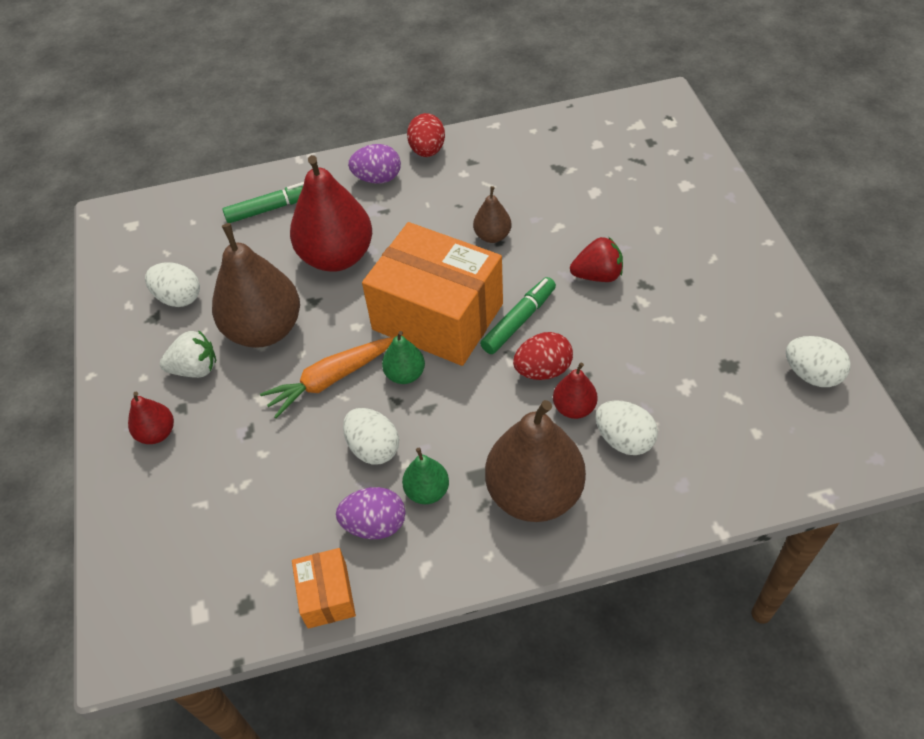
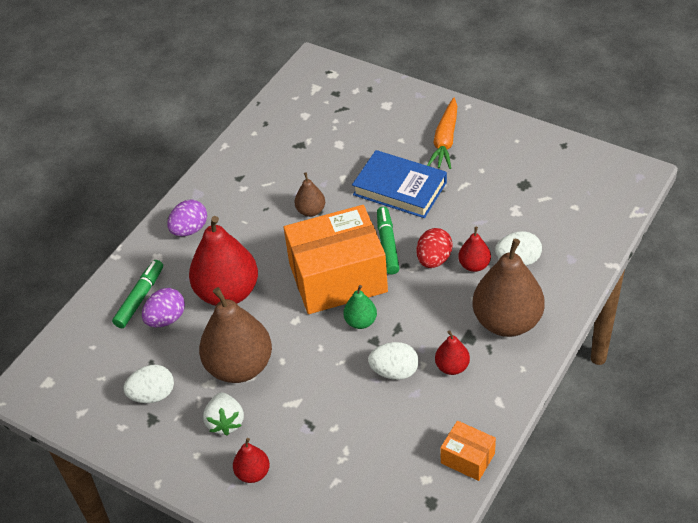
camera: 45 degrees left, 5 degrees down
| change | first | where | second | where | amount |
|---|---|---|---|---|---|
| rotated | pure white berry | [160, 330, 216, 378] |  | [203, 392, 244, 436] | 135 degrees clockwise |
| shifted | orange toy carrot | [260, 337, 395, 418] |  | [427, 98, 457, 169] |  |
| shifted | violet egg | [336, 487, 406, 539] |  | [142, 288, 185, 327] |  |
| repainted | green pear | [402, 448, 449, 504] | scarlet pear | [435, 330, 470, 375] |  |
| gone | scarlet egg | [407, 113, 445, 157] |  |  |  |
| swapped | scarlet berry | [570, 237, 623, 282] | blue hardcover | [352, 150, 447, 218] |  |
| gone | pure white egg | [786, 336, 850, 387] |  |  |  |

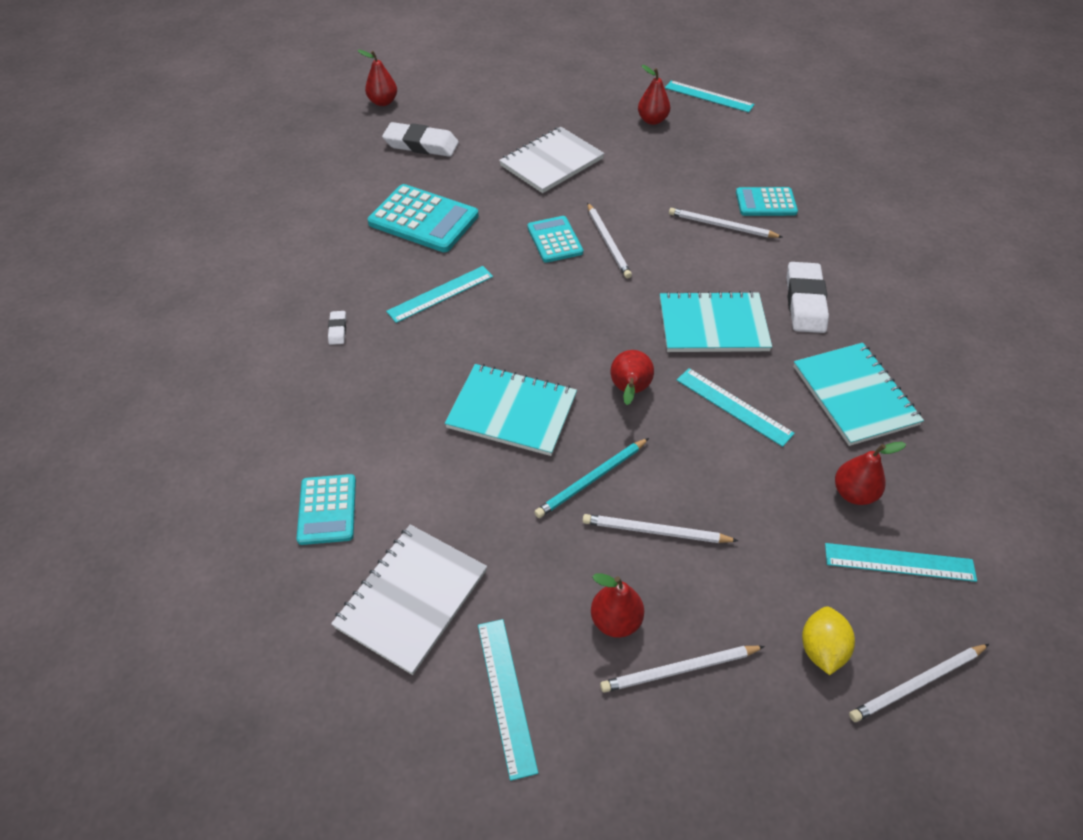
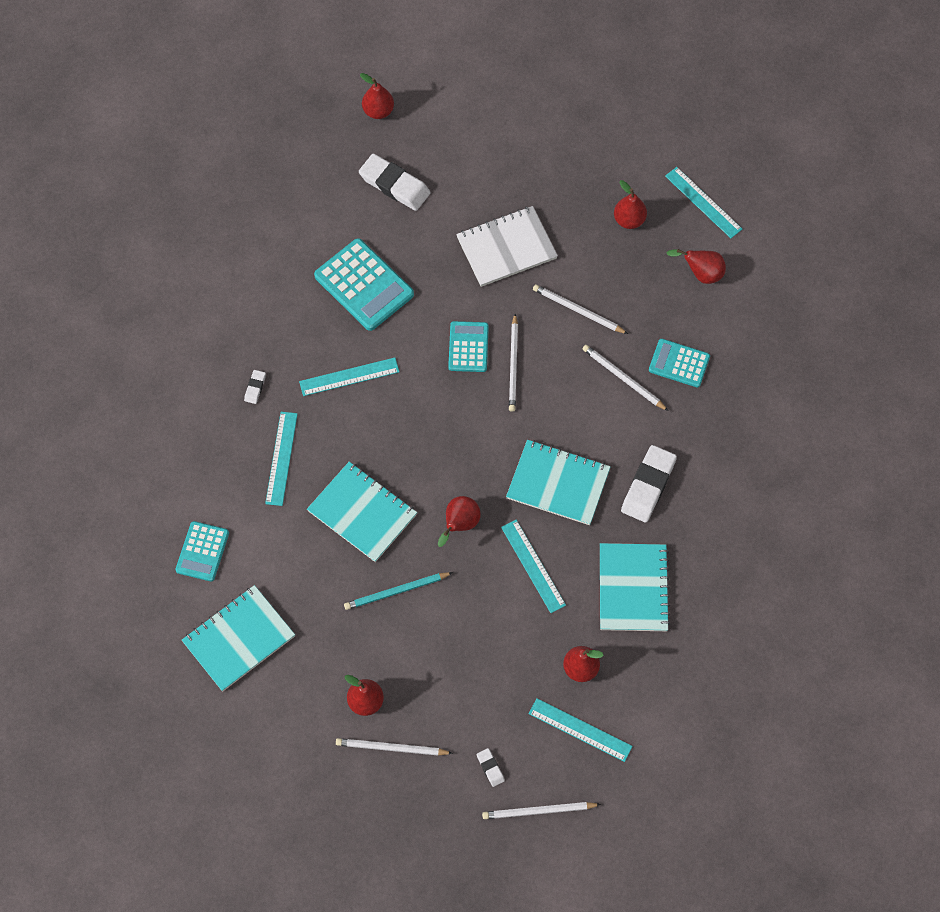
camera: 20 degrees right, 15 degrees up
| change | first | where | second | where | amount |
|---|---|---|---|---|---|
| repainted | pure white exercise book | [331, 525, 487, 675] | aqua exercise book | [182, 585, 295, 691] |  |
| shifted | aqua straightedge | [478, 619, 538, 781] |  | [265, 412, 298, 506] |  |
| shifted | pure white pencil | [583, 514, 738, 543] |  | [533, 284, 628, 334] |  |
| swapped | golden toy lemon | [802, 607, 855, 675] | pure white pencil eraser | [477, 748, 505, 787] |  |
| new |  |  | scarlet pear | [667, 249, 726, 284] |  |

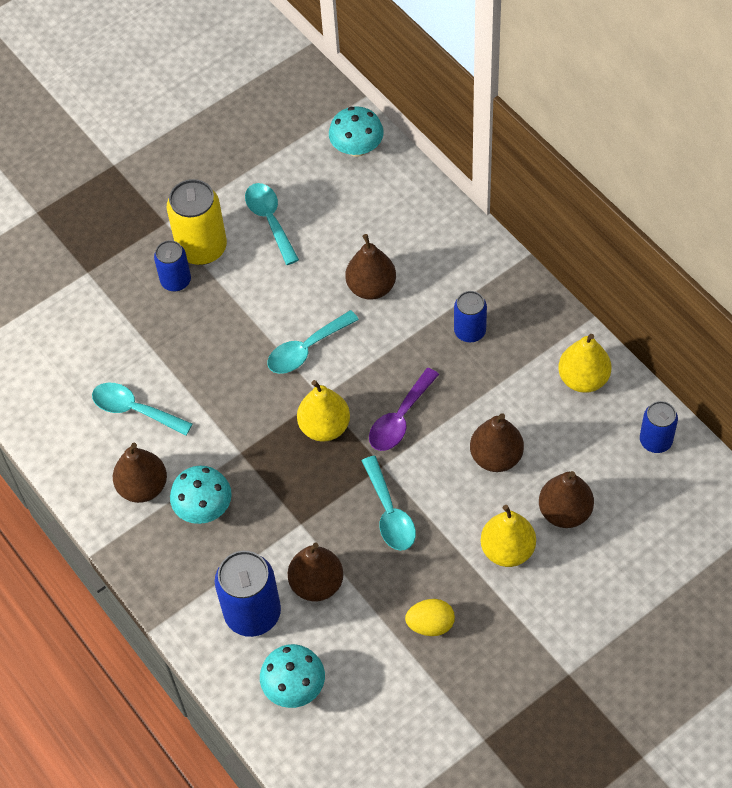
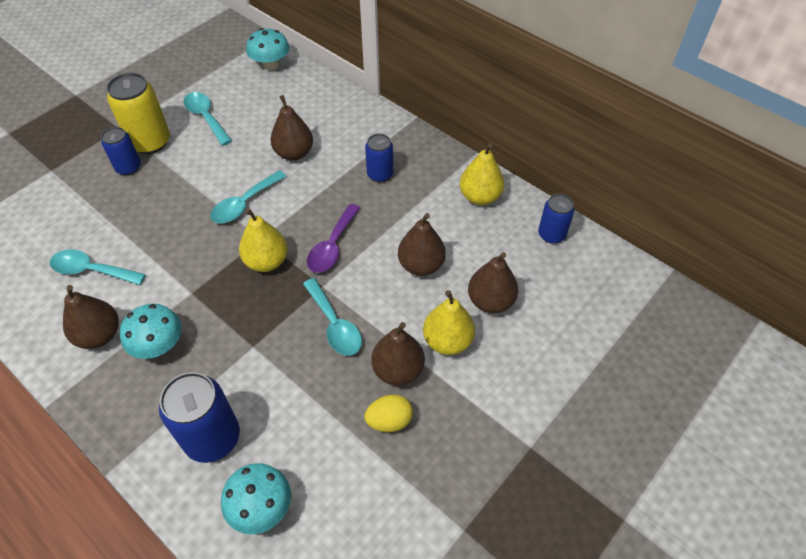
camera: 15 degrees left, 5 degrees down
| change | first | where | second | where | amount |
|---|---|---|---|---|---|
| shifted | russet pear | [288, 543, 343, 601] |  | [371, 322, 425, 386] |  |

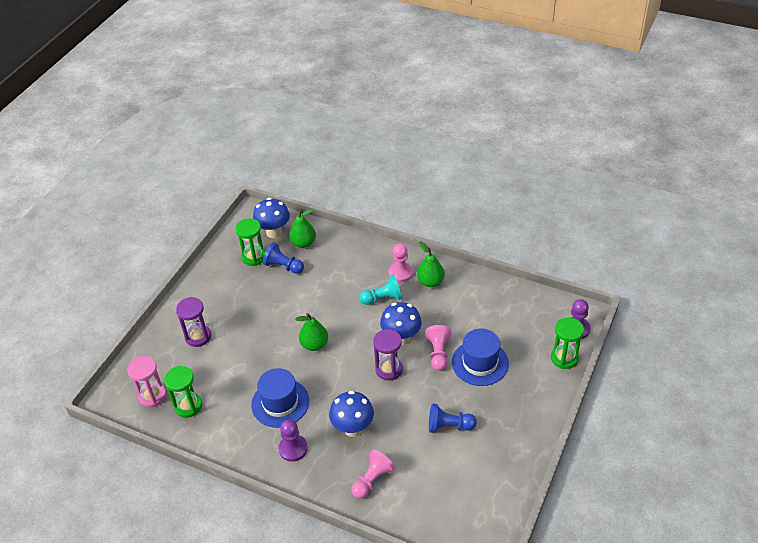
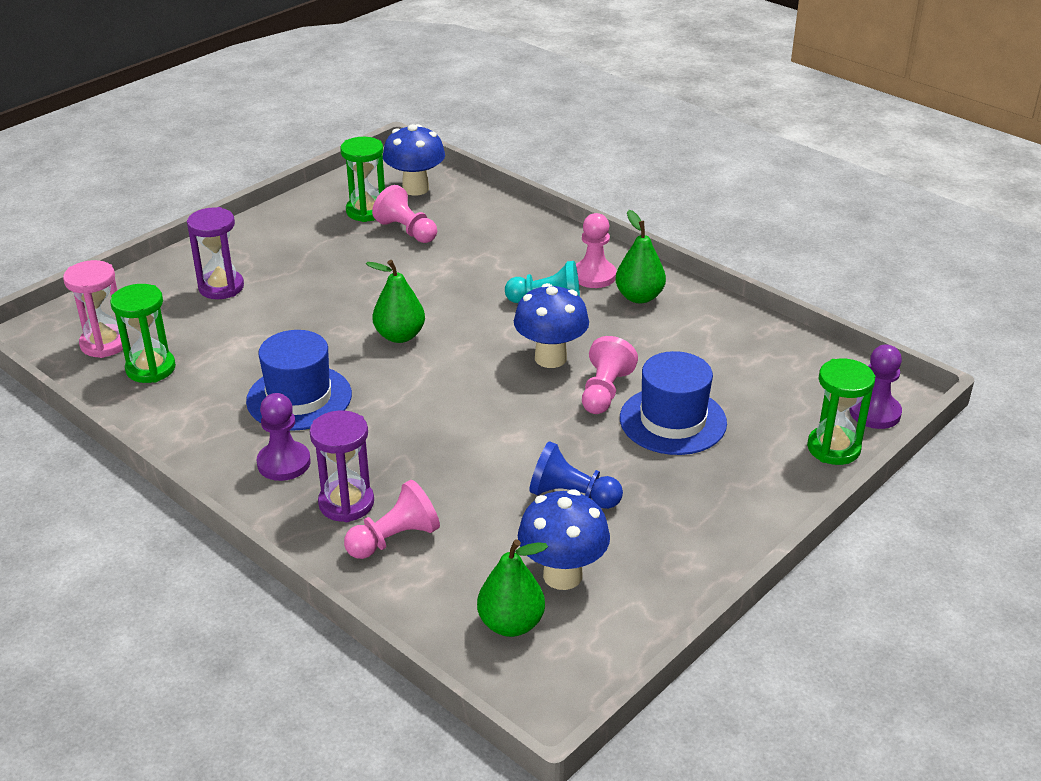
camera: 15 degrees right, 10 degrees down
| change | first | where | second | where | amount |
|---|---|---|---|---|---|
| repainted | blue game pawn | [263, 242, 304, 274] | rose-pink game pawn | [372, 185, 437, 243] |  |
| shifted | green pear | [289, 208, 316, 248] |  | [477, 539, 548, 637] |  |
| shifted | blue fungus | [329, 391, 374, 437] |  | [518, 489, 610, 590] |  |
| shifted | violet hourglass | [373, 329, 403, 381] |  | [310, 411, 374, 522] |  |

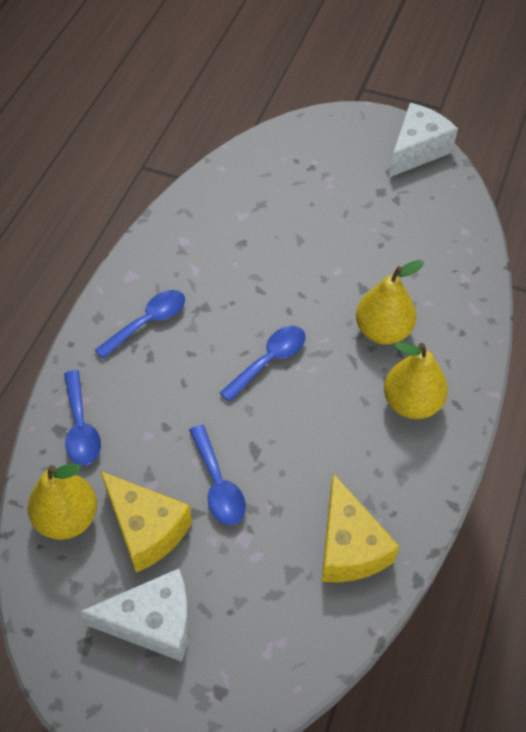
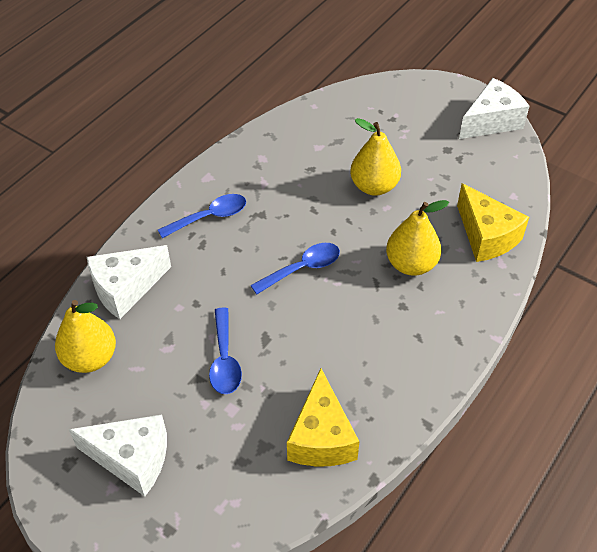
camera: 15 degrees right, 5 degrees down
| change | first | where | second | where | amount |
|---|---|---|---|---|---|
| swapped | blue spoon | [64, 370, 101, 465] | pure white cheese wedge | [87, 245, 171, 319] |  |
| shifted | golden cheese wedge | [101, 471, 192, 573] |  | [457, 183, 529, 262] |  |
| shifted | golden pear | [384, 342, 448, 419] |  | [350, 118, 401, 196] |  |

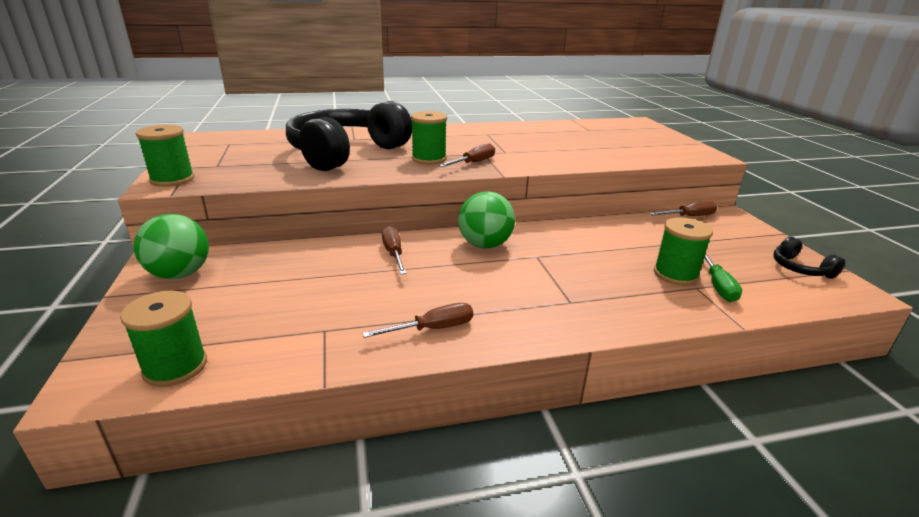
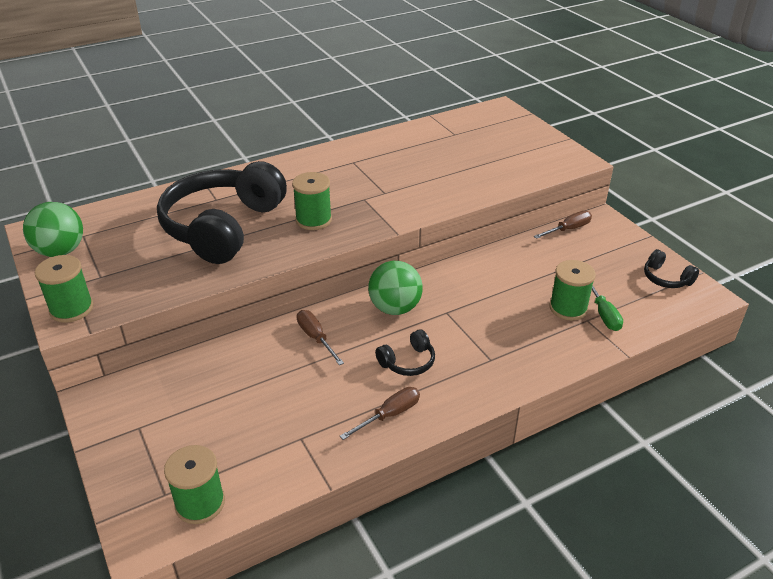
camera: 15 degrees left, 10 degrees up
| change | first | where | second | where | amount |
|---|---|---|---|---|---|
| shifted | green play ball | [133, 214, 209, 279] |  | [23, 202, 83, 257] |  |
| gone | russet hand screwdriver | [439, 143, 495, 167] |  |  |  |
| new |  |  | jet-black headphones | [375, 329, 435, 376] |  |

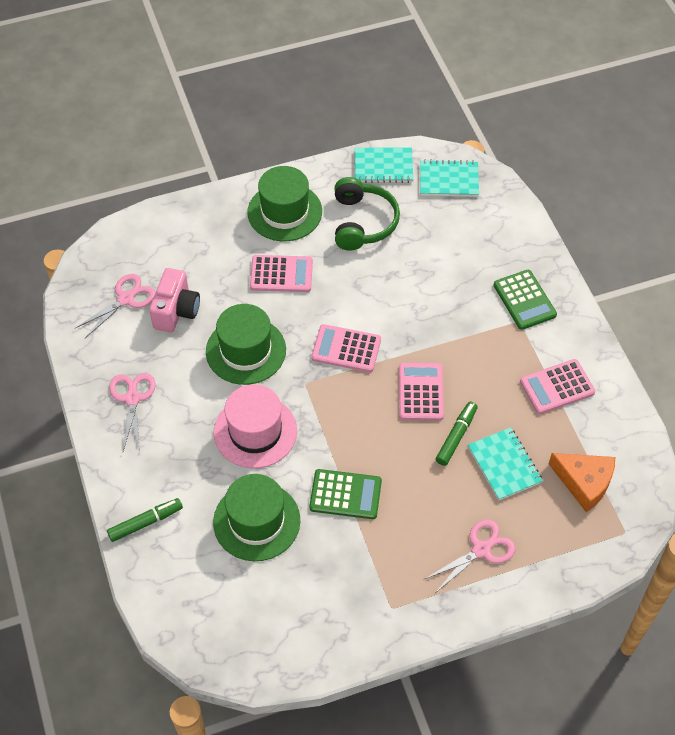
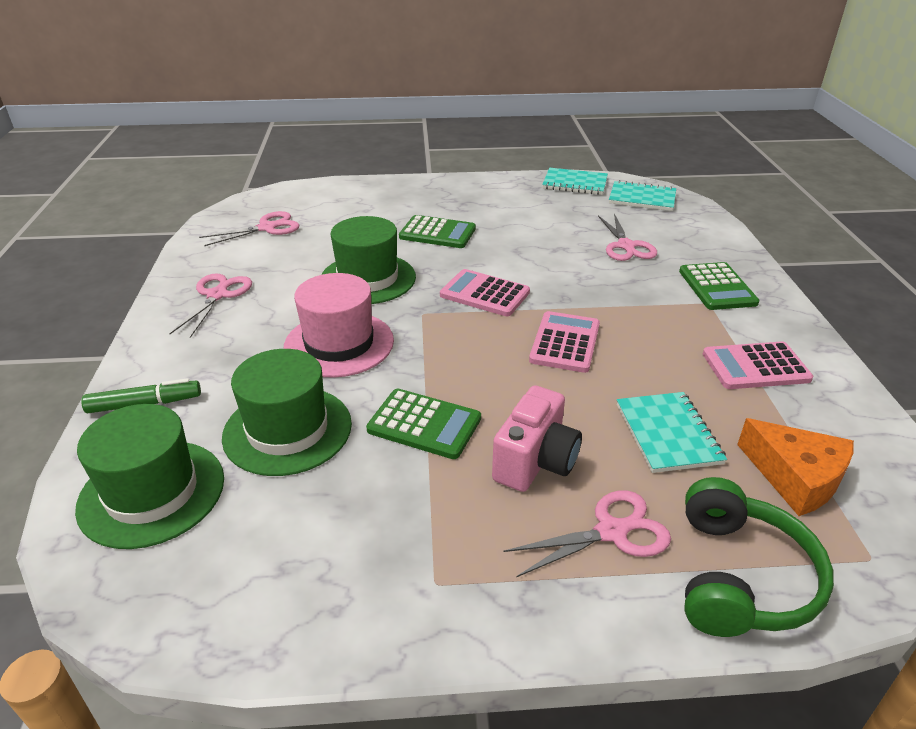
camera: 15 degrees right, 20 degrees down
| change | first | where | second | where | amount |
|---|---|---|---|---|---|
| shifted | rose-pink compact camera | [149, 268, 200, 332] |  | [492, 385, 582, 492] |  |
| shifted | green tall hat | [248, 166, 322, 241] |  | [75, 404, 224, 549] |  |
| repainted | rose-pink calculator | [250, 255, 313, 292] | green calculator | [399, 215, 476, 248] |  |
| shifted | green headphones | [335, 177, 400, 251] |  | [685, 477, 834, 637] |  |
| gone | green marker pen | [436, 402, 478, 466] |  |  |  |
| new |  |  | rose-pink shears | [598, 214, 657, 261] |  |

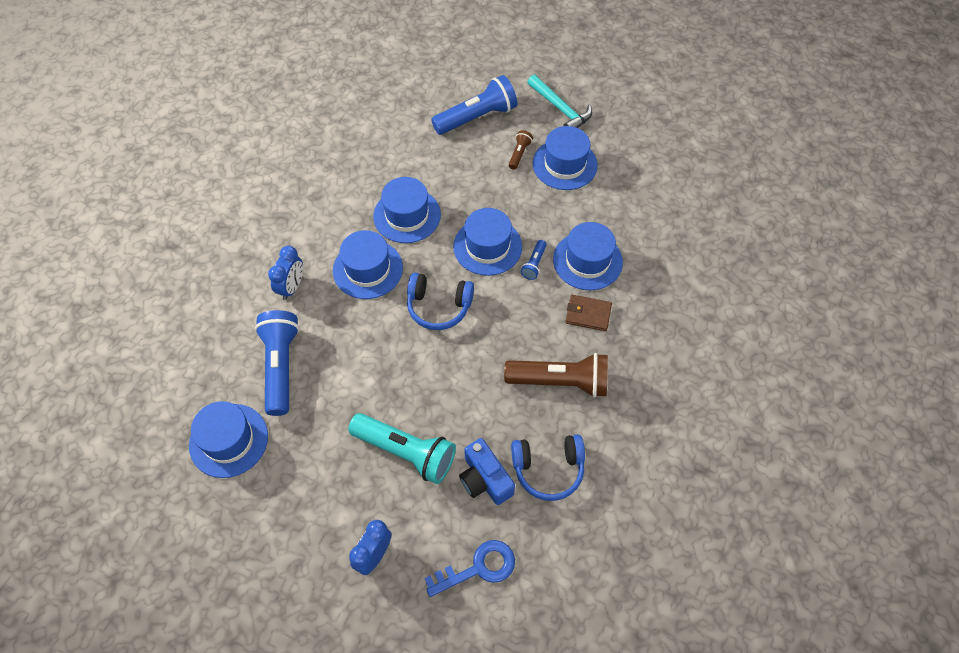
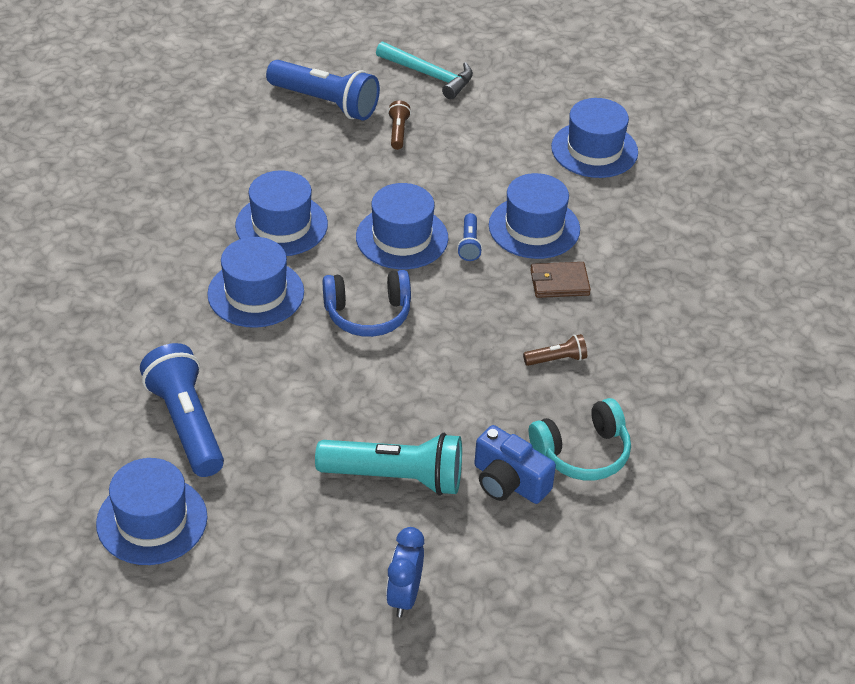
camera: 20 degrees left, 15 degrees down
| change | first | where | second | where | amount |
|---|---|---|---|---|---|
| gone | blue alarm clock | [268, 246, 303, 300] |  |  |  |
| gone | blue latchkey | [424, 540, 515, 597] |  |  |  |
| rotated | blue flashlight | [431, 75, 517, 135] |  | [266, 60, 380, 120] | 75 degrees clockwise |
| scaled | russet flashlight | [504, 353, 608, 398] |  | [523, 334, 587, 366] | x0.46 |
| repainted | blue headphones | [511, 435, 585, 501] | aqua headphones | [529, 398, 631, 481] |  |
| shifted | blue tall hat | [533, 126, 598, 190] |  | [551, 98, 638, 178] |  |

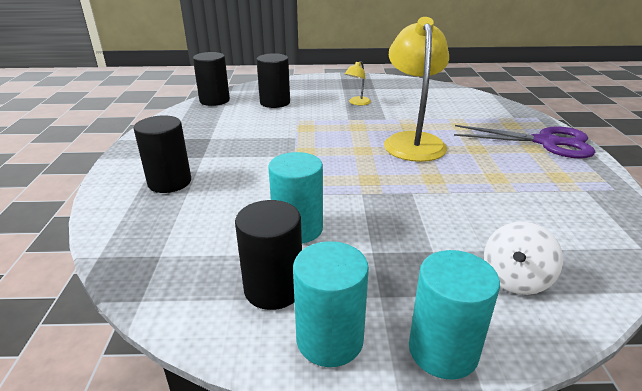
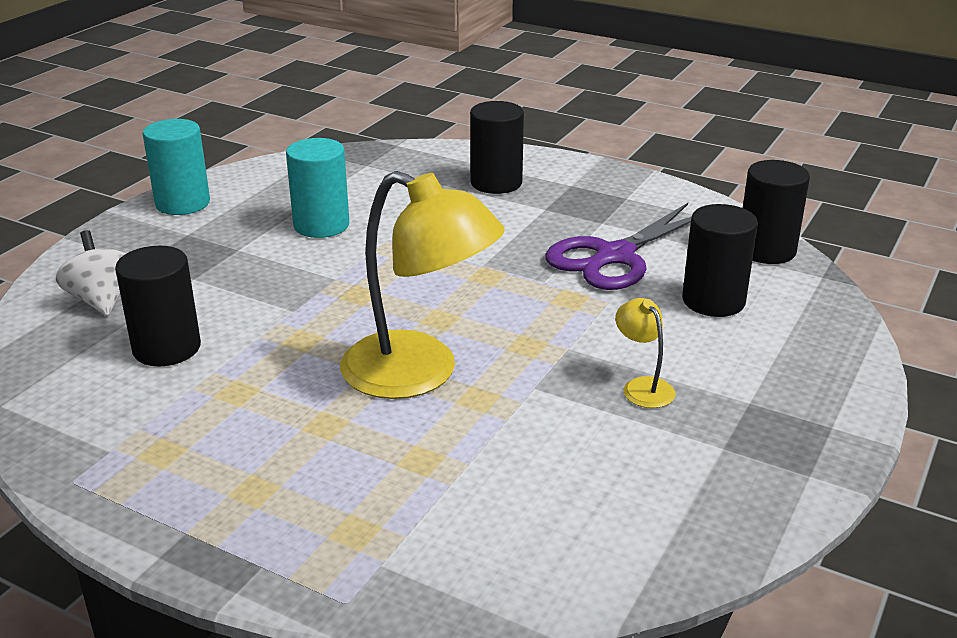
camera: 120 degrees right, 0 degrees up
| change | first | where | second | where | amount |
|---|---|---|---|---|---|
| shifted | jet-black solid cylinder | [235, 200, 302, 310] |  | [115, 246, 201, 366] |  |
| gone | aqua solid cylinder | [409, 250, 500, 380] |  |  |  |
| shifted | violet shears | [454, 125, 595, 158] |  | [546, 203, 691, 290] |  |

